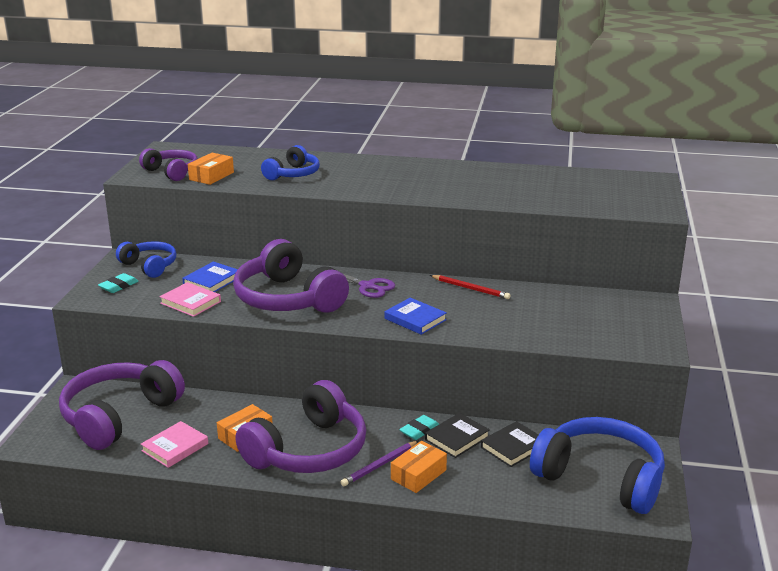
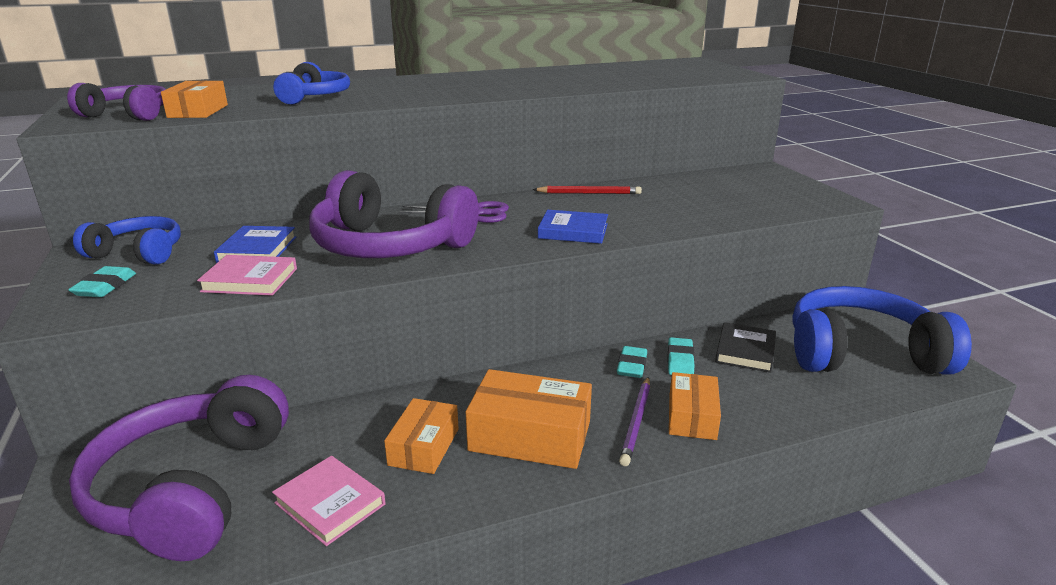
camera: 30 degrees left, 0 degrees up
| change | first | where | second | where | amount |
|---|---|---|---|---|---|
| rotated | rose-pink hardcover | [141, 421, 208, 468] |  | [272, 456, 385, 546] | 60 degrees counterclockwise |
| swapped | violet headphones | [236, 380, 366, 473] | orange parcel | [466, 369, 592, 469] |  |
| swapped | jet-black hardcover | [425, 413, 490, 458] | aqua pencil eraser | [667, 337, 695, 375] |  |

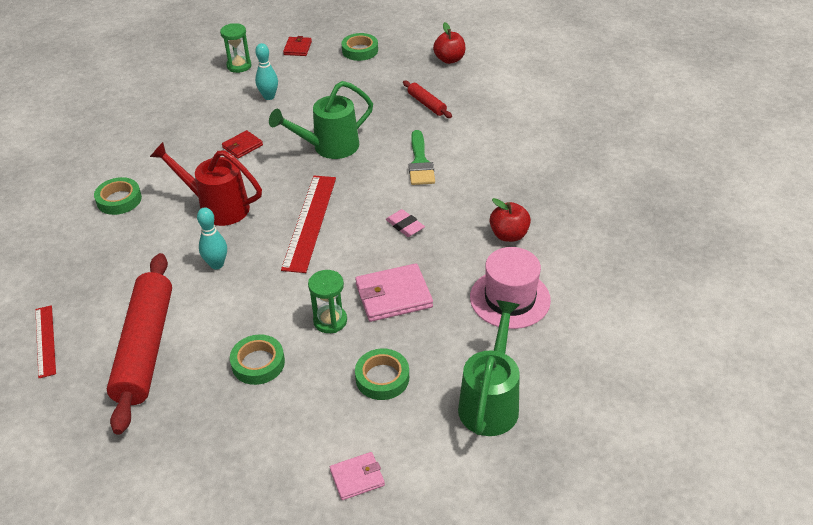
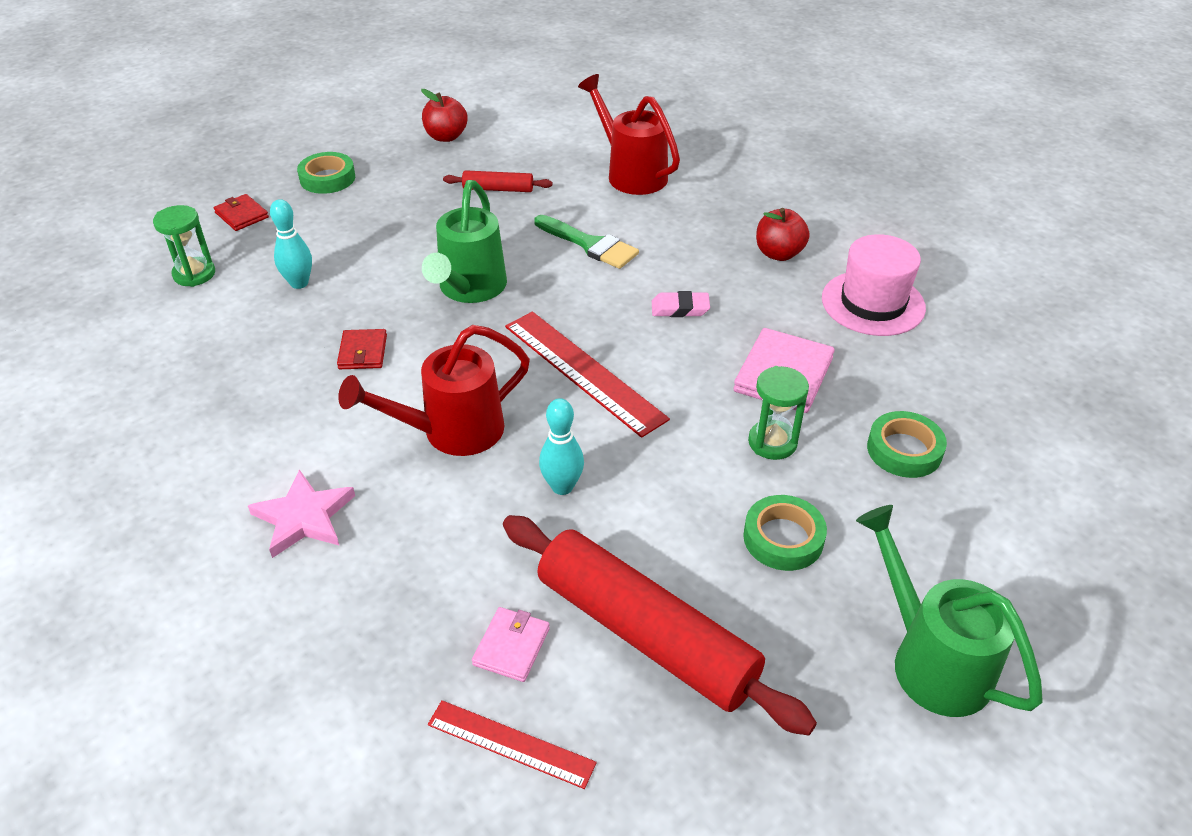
camera: 50 degrees left, 0 degrees up
| change | first | where | second | where | amount |
|---|---|---|---|---|---|
| swapped | green sticky tape | [94, 177, 142, 215] | rose-pink star shape | [248, 469, 355, 558] |  |
| shifted | rose-pink wallet | [330, 452, 385, 500] |  | [472, 607, 550, 682] |  |
| shifted | green watering can | [458, 300, 520, 436] |  | [856, 505, 1043, 717] |  |
| new |  |  | scarlet watering can | [578, 74, 680, 195] |  |

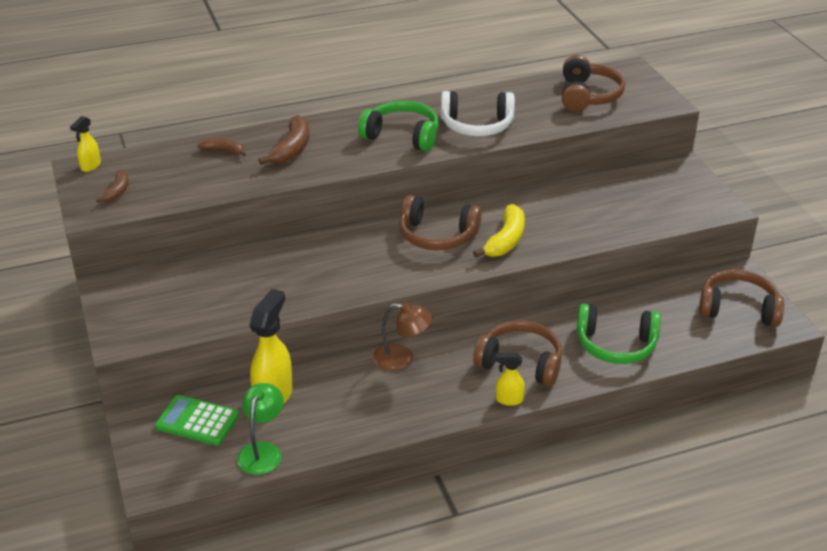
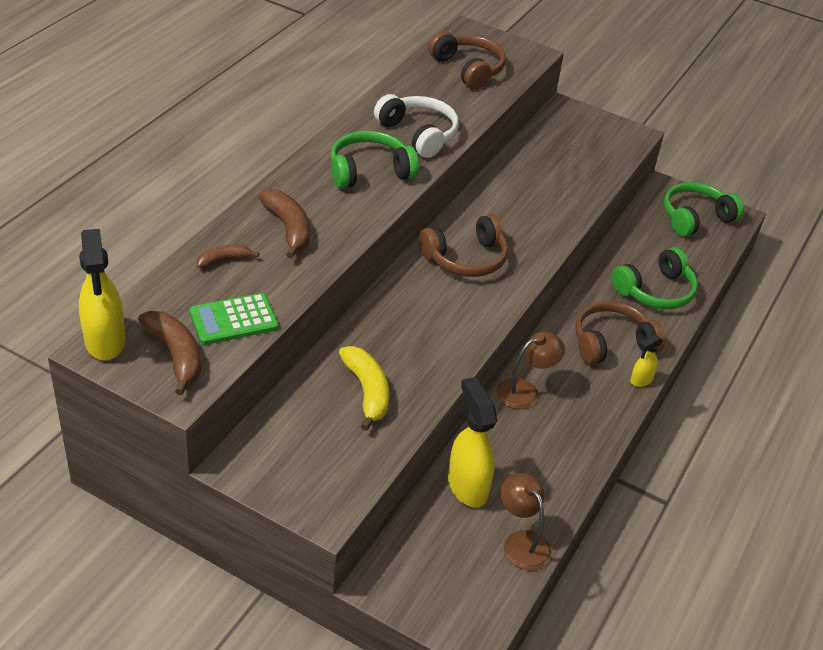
camera: 45 degrees left, 5 degrees up
| change | first | where | second | where | amount |
|---|---|---|---|---|---|
| scaled | golden spray cleaner | [70, 116, 101, 172] |  | [79, 229, 125, 360] | x1.92 |
| scaled | russet banana fruit | [96, 170, 129, 203] |  | [138, 311, 201, 395] | x1.70 |
| shifted | green calculator | [155, 395, 239, 446] |  | [190, 293, 278, 345] |  |
| repainted | green reading lamp | [237, 383, 284, 475] | russet reading lamp | [501, 473, 551, 570] |  |
| rotated | pure white headphones | [441, 91, 515, 136] |  | [374, 94, 459, 158] | 90 degrees counterclockwise |
| shifted | golden banana fruit | [473, 204, 525, 258] |  | [339, 346, 389, 431] |  |
| repainted | russet headphones | [699, 270, 784, 327] | green headphones | [664, 182, 744, 237] |  |

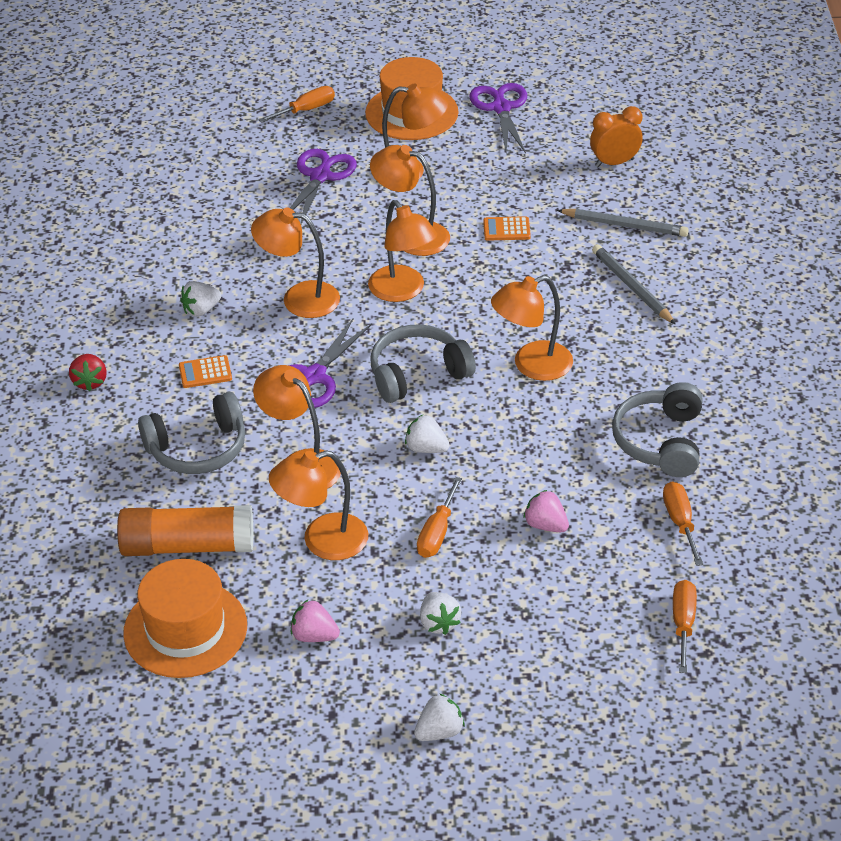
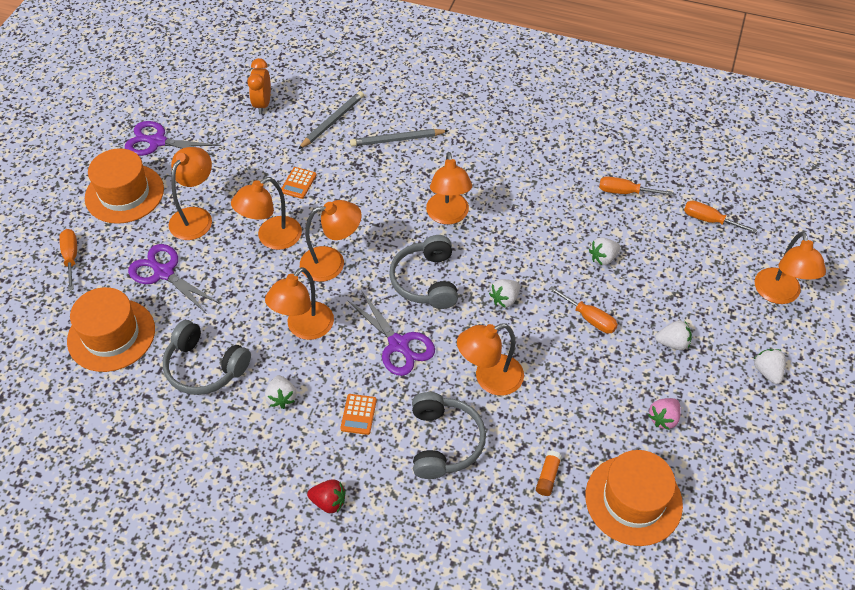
camera: 70 degrees left, 10 degrees up
| change | first | where | second | where | amount |
|---|---|---|---|---|---|
| scaled | orange stick of glue | [117, 505, 254, 556] |  | [536, 450, 562, 496] | x0.42 |
| shifted | orange reading lamp | [269, 450, 368, 560] |  | [755, 231, 826, 304] |  |
| repainted | rose-pink berry | [524, 490, 569, 532] | pure white berry | [589, 238, 620, 265] |  |
| shifted | grey headphones | [612, 382, 702, 477] |  | [163, 320, 251, 395] |  |
| new |  |  | orange tall hat | [67, 287, 155, 372] |  |

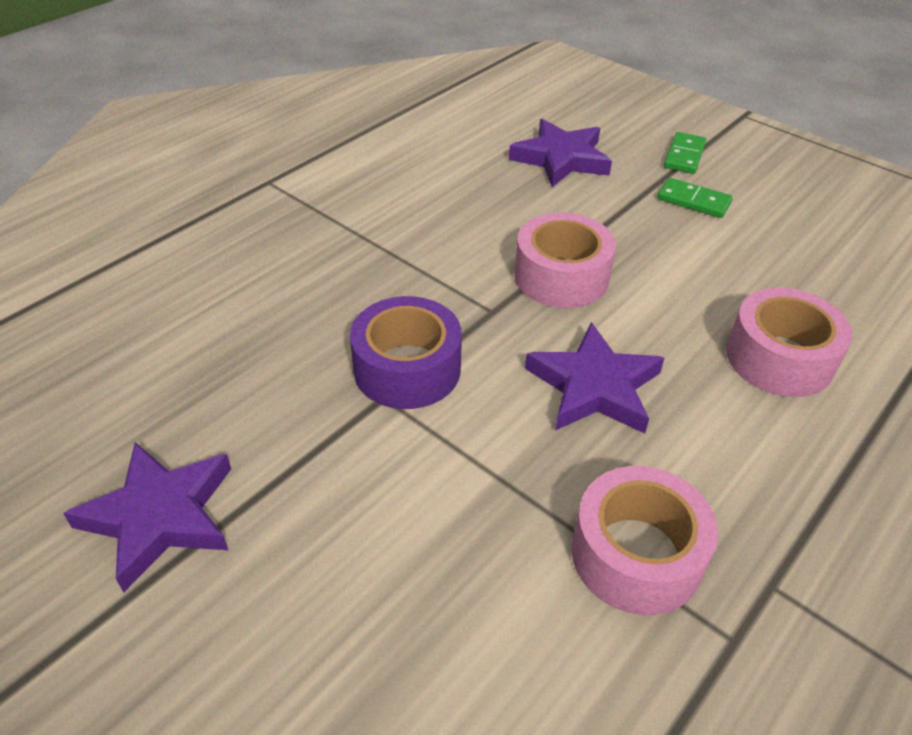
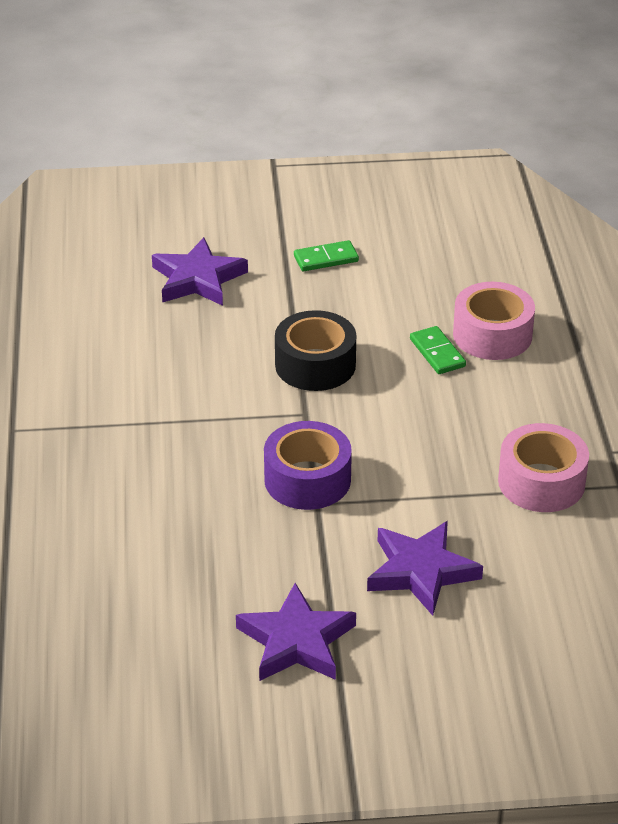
camera: 45 degrees left, 5 degrees down
| change | first | where | second | where | amount |
|---|---|---|---|---|---|
| repainted | rose-pink sticky tape | [514, 212, 616, 308] | jet-black sticky tape | [275, 310, 356, 391] |  |
| shifted | violet star shape | [525, 322, 664, 434] |  | [367, 521, 483, 616] |  |
| shifted | green domino piece | [664, 132, 706, 174] |  | [410, 326, 466, 374] |  |

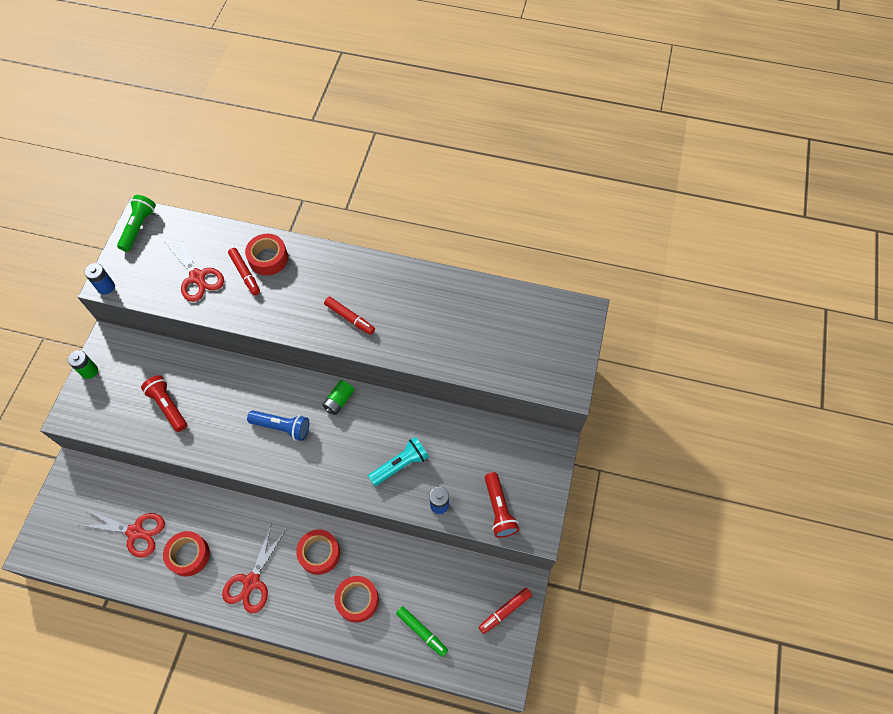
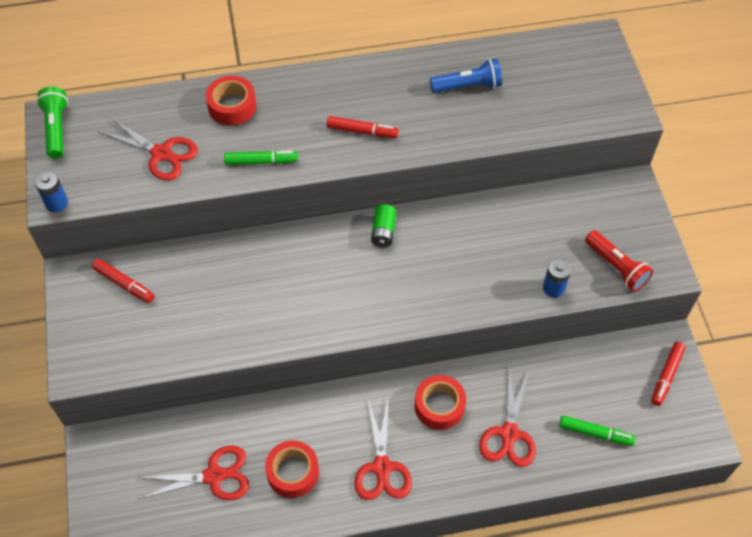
camera: 25 degrees left, 5 degrees down
| change | first | where | second | where | amount |
|---|---|---|---|---|---|
| gone | green AA battery | [68, 350, 98, 379] |  |  |  |
| gone | scarlet flashlight | [141, 375, 187, 432] |  |  |  |
| shifted | scarlet marker pen | [228, 248, 260, 295] |  | [92, 259, 155, 303] |  |
| shifted | blue flashlight | [247, 411, 309, 441] |  | [430, 59, 502, 93] |  |
| swapped | scarlet sticky tape | [334, 576, 379, 623] | scarlet shears | [479, 368, 536, 467] |  |
| gone | aqua flashlight | [368, 437, 429, 486] |  |  |  |
| new |  |  | green marker pen | [224, 150, 298, 165] |  |

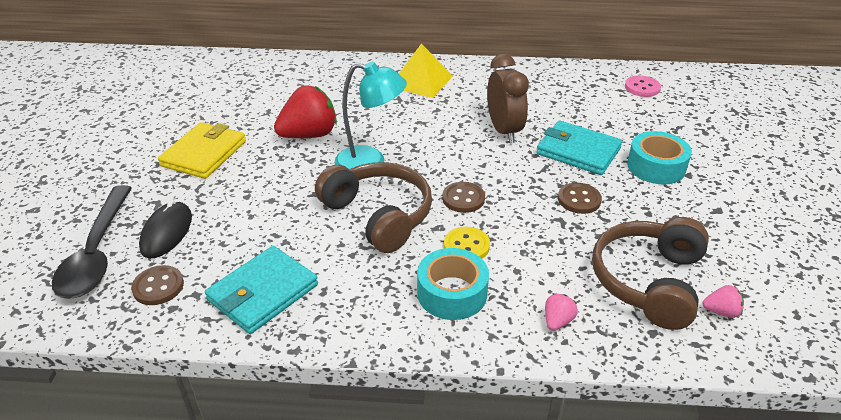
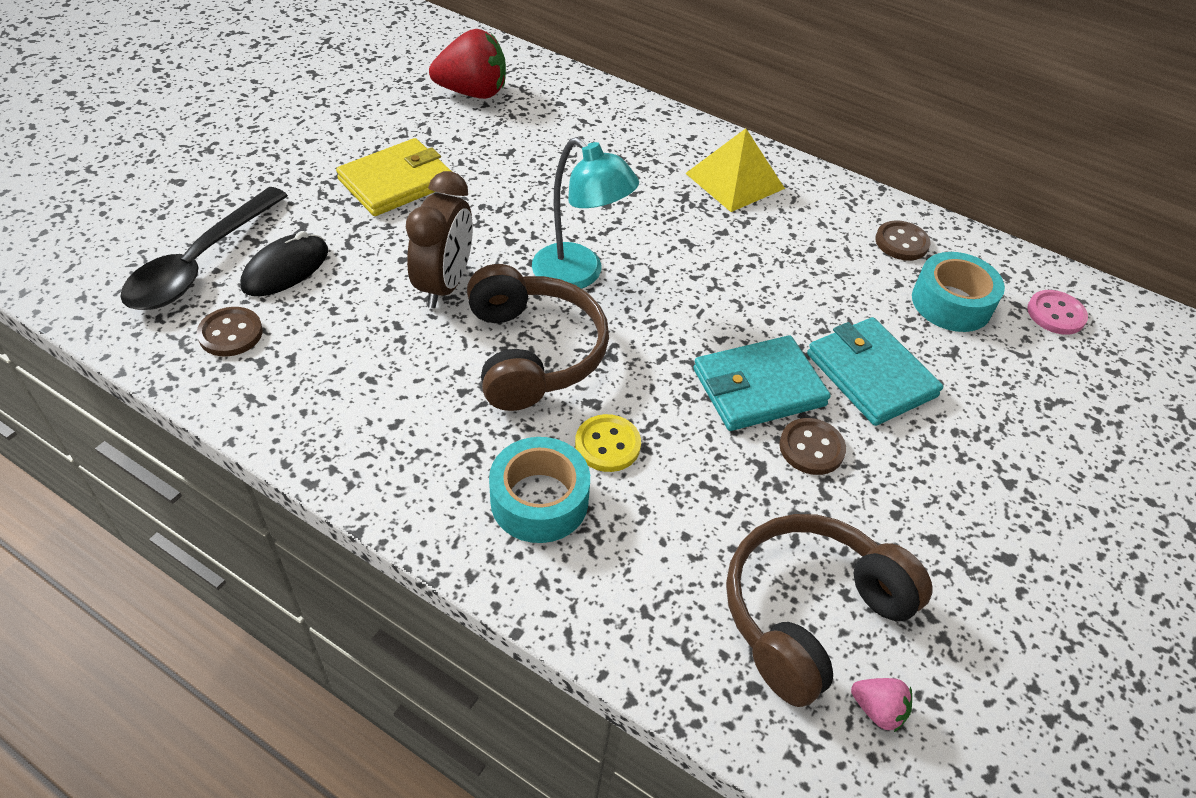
camera: 25 degrees right, 10 degrees up
| change | first | where | second | where | amount |
|---|---|---|---|---|---|
| shifted | aqua wallet | [205, 246, 318, 334] |  | [693, 335, 831, 431] |  |
| shifted | scarlet berry | [274, 85, 337, 138] |  | [429, 29, 506, 99] |  |
| shifted | russet shirt button | [442, 182, 485, 213] |  | [875, 220, 930, 261] |  |
| shifted | russet alarm clock | [487, 54, 529, 143] |  | [406, 171, 473, 308] |  |
| gone | rose-pink berry | [545, 293, 578, 331] |  |  |  |
| shifted | aqua sticky tape | [627, 131, 692, 184] |  | [912, 252, 1005, 332] |  |

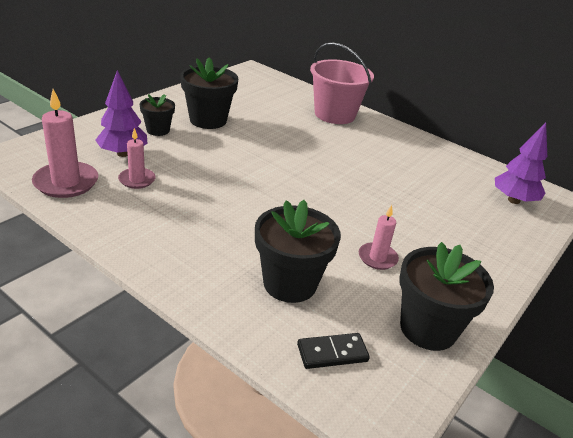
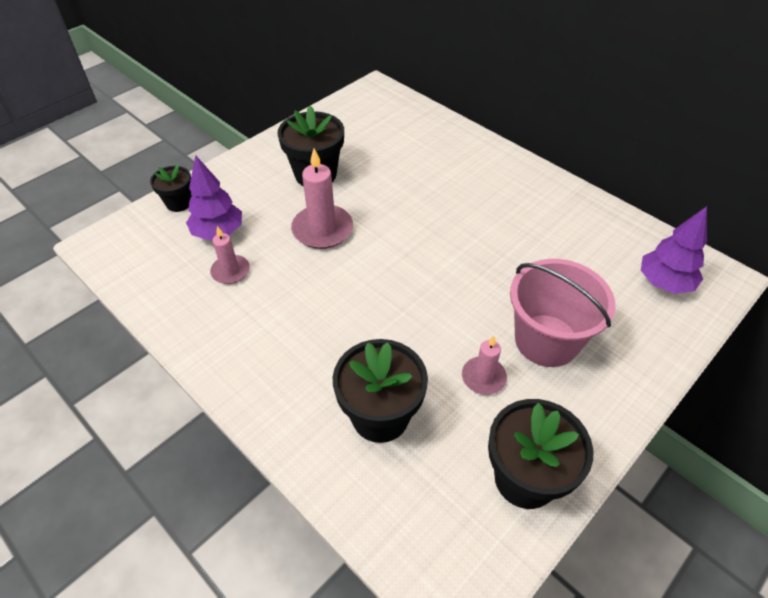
camera: 10 degrees right, 15 degrees up
| change | first | where | second | where | amount |
|---|---|---|---|---|---|
| shifted | rose-pink pillar candle | [32, 89, 98, 198] |  | [291, 148, 353, 249] |  |
| shifted | jet-black flower pot | [140, 94, 175, 136] |  | [150, 165, 192, 212] |  |
| gone | jet-black domino piece | [297, 333, 370, 369] |  |  |  |
| shifted | rose-pink sand bucket | [310, 42, 374, 124] |  | [510, 259, 615, 367] |  |

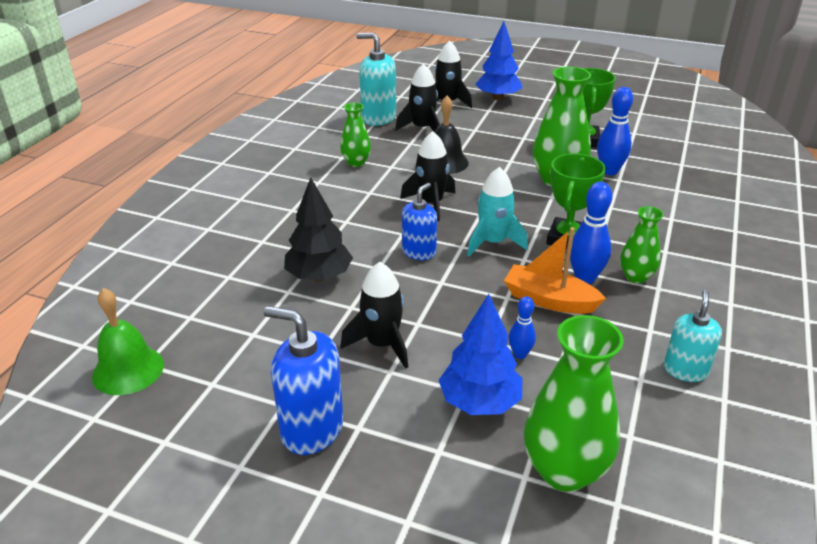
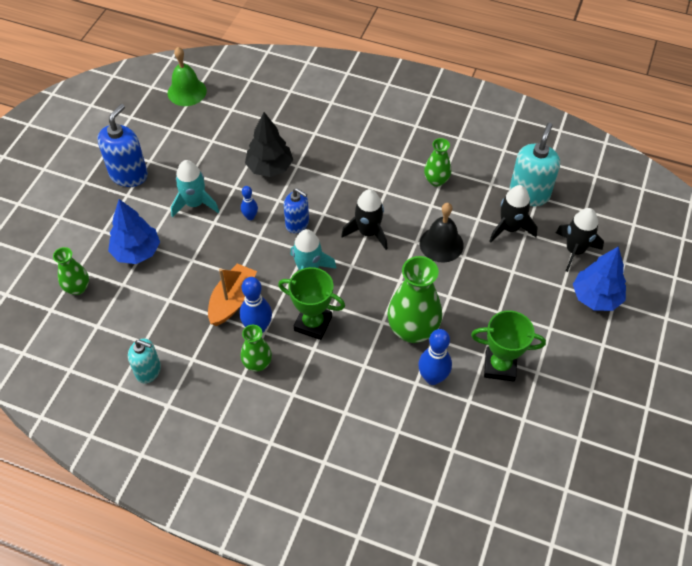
camera: 90 degrees right, 20 degrees up
| change | first | where | second | where | amount |
|---|---|---|---|---|---|
| repainted | jet-black spaceship | [341, 262, 408, 369] | aqua spaceship | [171, 160, 219, 217] |  |
| shifted | blue skittle | [509, 296, 536, 359] |  | [241, 186, 258, 220] |  |
| scaled | green flower vase | [524, 315, 624, 492] |  | [53, 247, 89, 295] | x0.56 |

